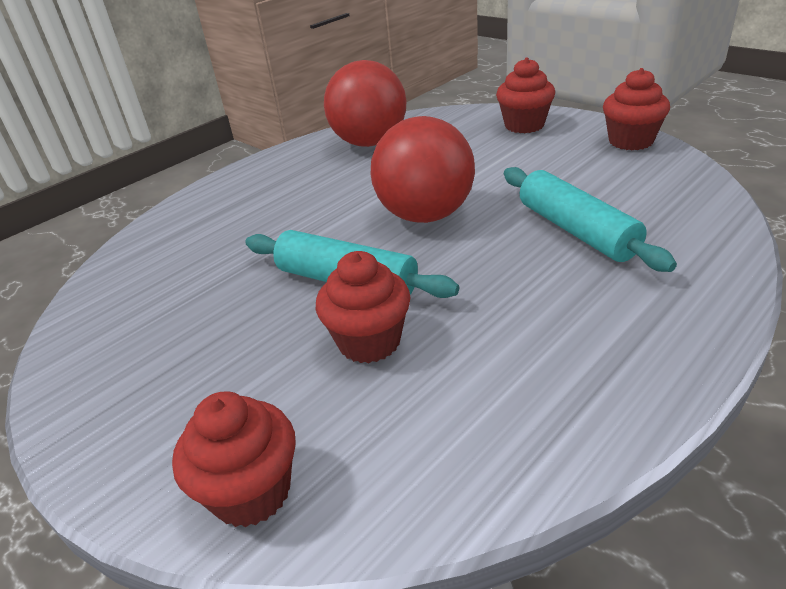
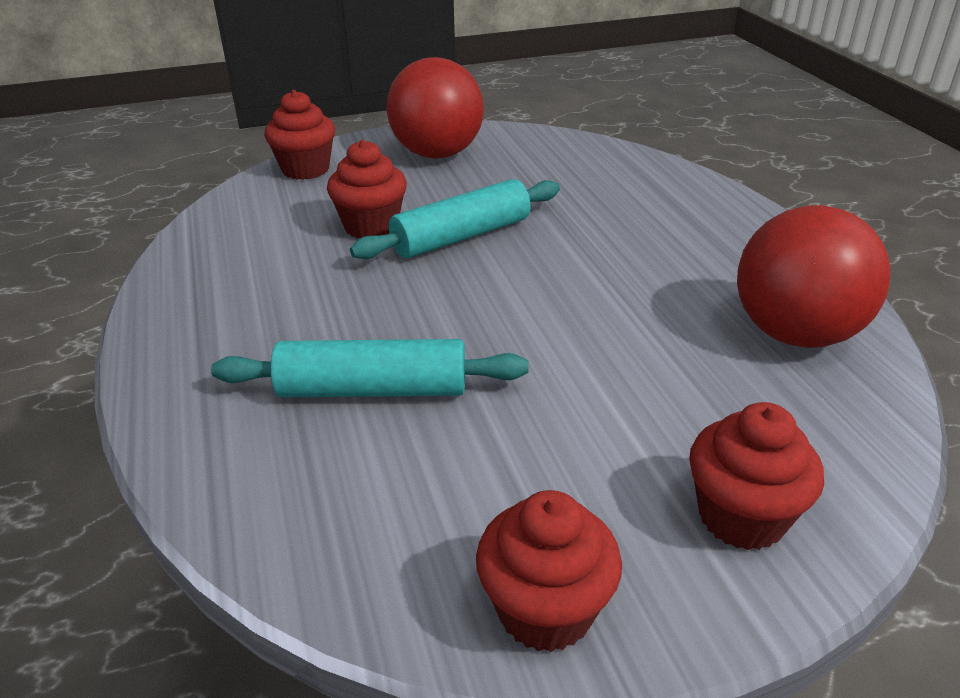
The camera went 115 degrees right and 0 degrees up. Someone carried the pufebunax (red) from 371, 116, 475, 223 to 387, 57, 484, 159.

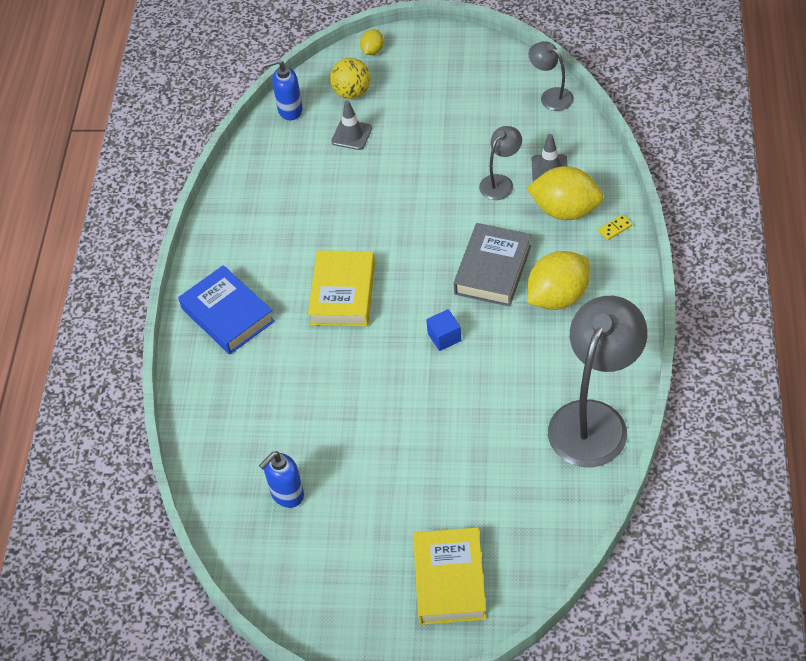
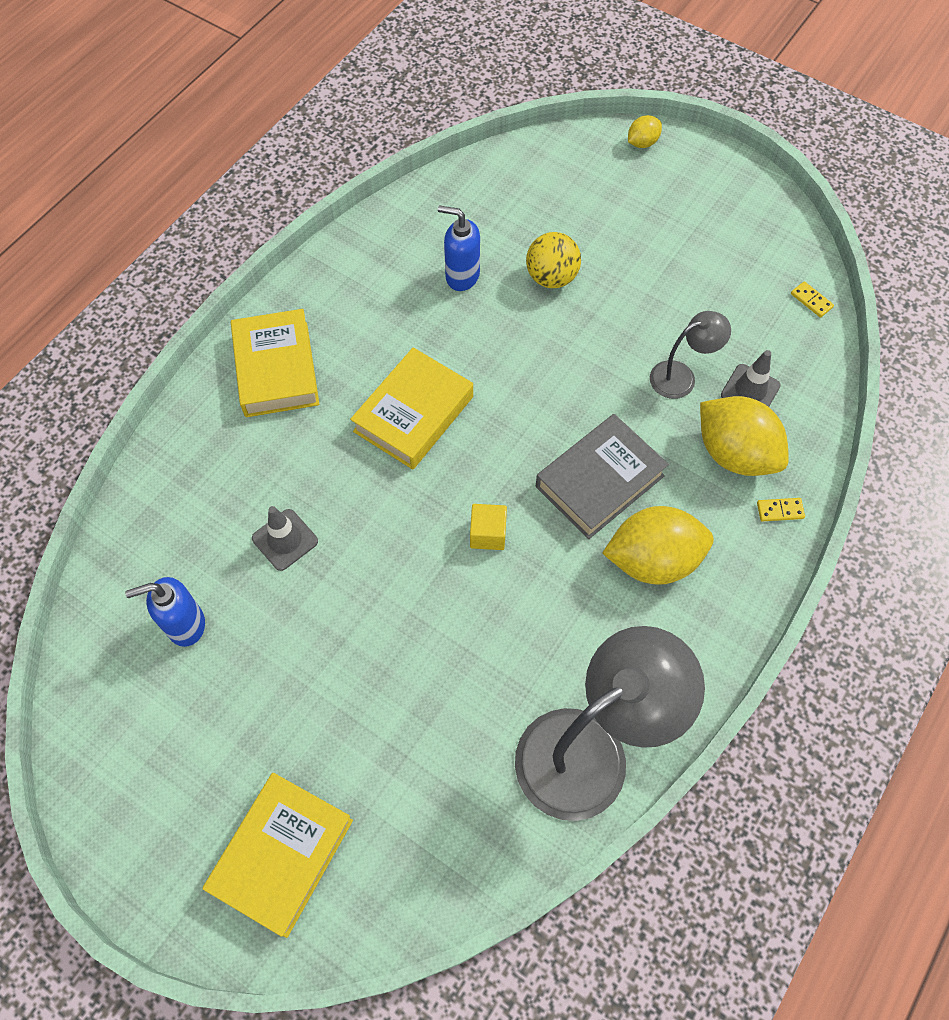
The camera went 25 degrees right and 10 degrees up. Someone carried the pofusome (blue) from 263, 59, 303, 120 to 438, 205, 480, 291. Someone carried the pufebunax (yellow) from 330, 58, 370, 99 to 526, 232, 581, 288. Someone carried the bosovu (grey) from 331, 100, 372, 150 to 252, 506, 318, 571. Someone swapped the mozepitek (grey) at 529, 41, 574, 111 for the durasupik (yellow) at 791, 281, 834, 318. Someone repainted the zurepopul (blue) at 178, 265, 275, 355, which became the zurepopul (yellow) at 231, 309, 319, 417. Someone repainted the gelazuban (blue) at 426, 309, 461, 351, which became the gelazuban (yellow) at 470, 504, 507, 550.

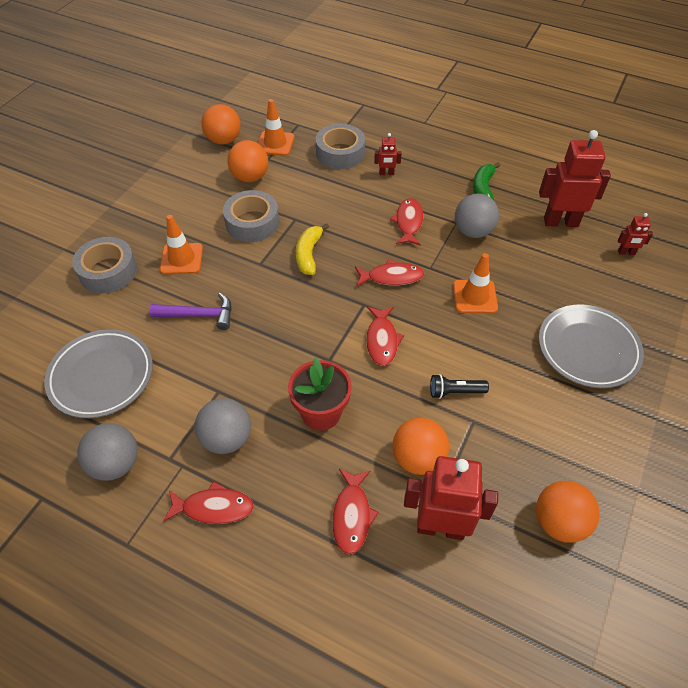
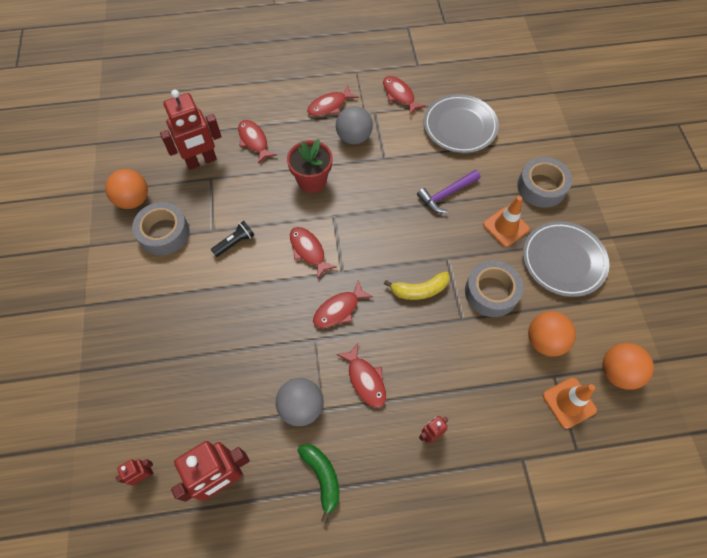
The camera went 145 degrees right and 10 degrees up. Someone took away the pufebunax (orange) at 392, 418, 449, 475. Someone took away the bosovu (orange) at 453, 253, 498, 313. Someone carried the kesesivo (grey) from 316, 124, 365, 169 to 132, 202, 189, 255. Someone carried the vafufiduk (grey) from 539, 304, 644, 388 to 523, 221, 609, 297. Someone swapped the pufebunax (grey) at 77, 423, 138, 481 for the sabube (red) at 383, 76, 426, 115. Someone rotated the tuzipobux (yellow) at 296, 223, 329, 275 by 105 degrees clockwise.

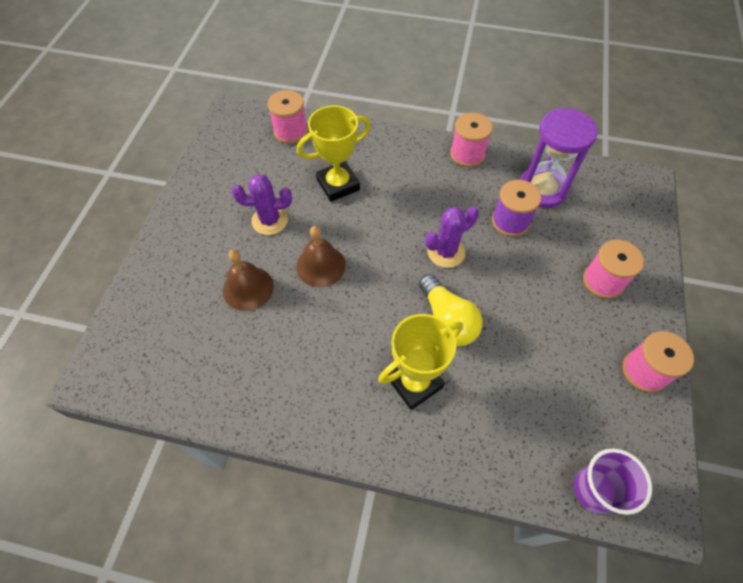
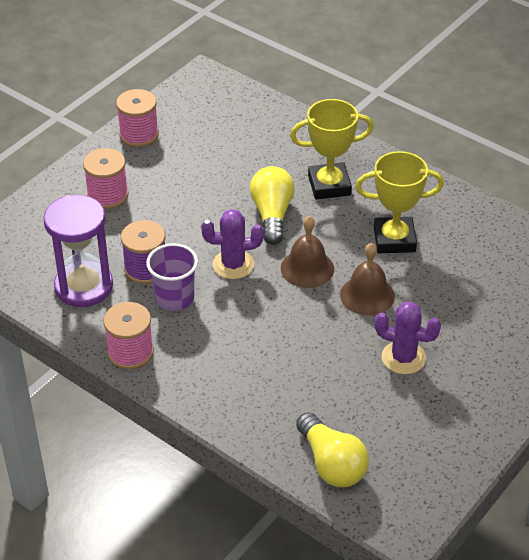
The camera went 155 degrees left and 15 degrees down. Someone carried the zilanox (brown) from 223, 250, 274, 311 to 281, 216, 334, 288. Someone carried the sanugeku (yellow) from 297, 105, 371, 202 to 355, 151, 444, 253. Someone carried the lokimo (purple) from 574, 448, 652, 515 to 146, 243, 198, 311. Someone swapped the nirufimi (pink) at 268, 90, 308, 144 for the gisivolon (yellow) at 296, 412, 369, 487.

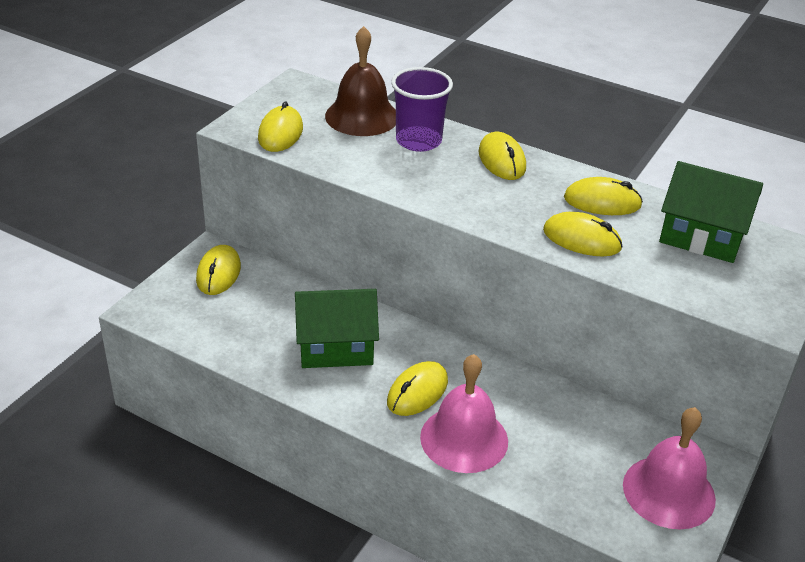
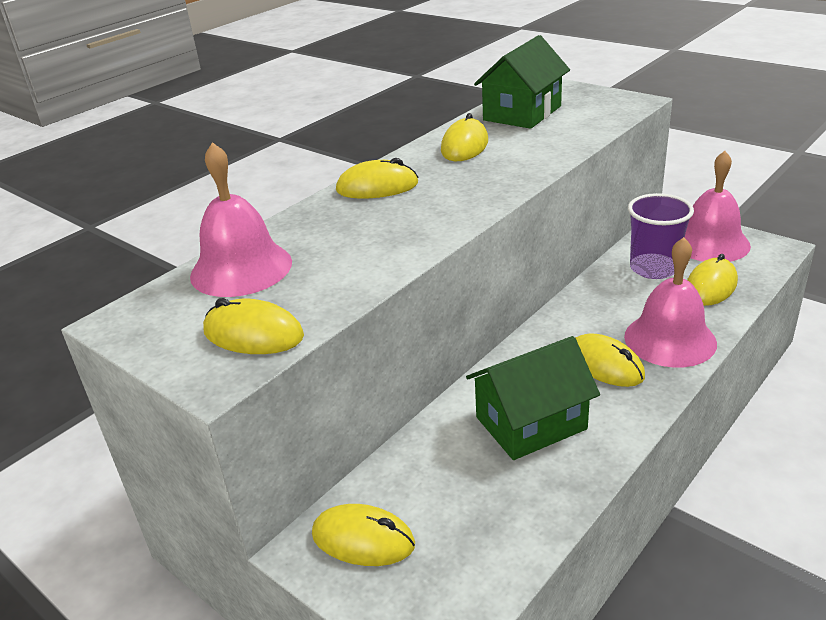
The camera went 75 degrees left and 5 degrees down. Someone carried the lokimo (purple) from 391, 67, 453, 152 to 628, 193, 694, 279. Someone carried the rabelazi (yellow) from 543, 212, 623, 256 to 687, 254, 738, 306. Someone repainted the zilanox (brown) at 325, 26, 396, 136, which became the zilanox (pink) at 190, 142, 292, 297. Someone rotated the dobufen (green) at 295, 289, 379, 368 by 60 degrees clockwise.

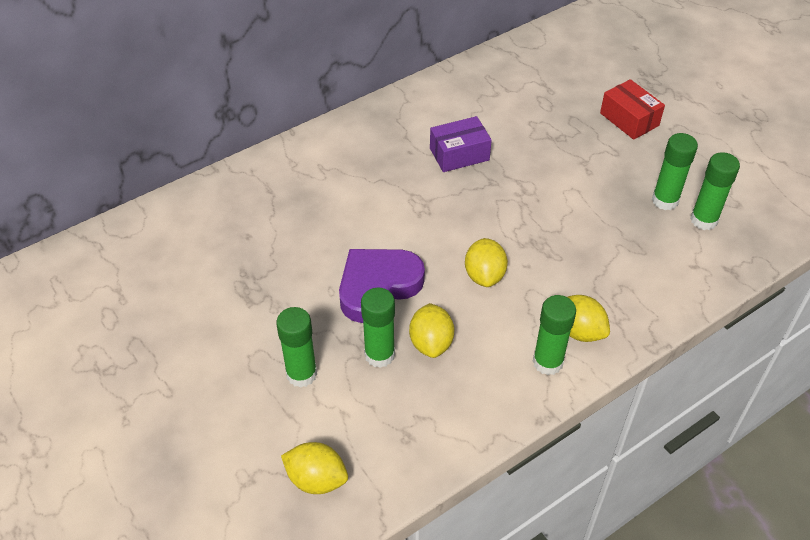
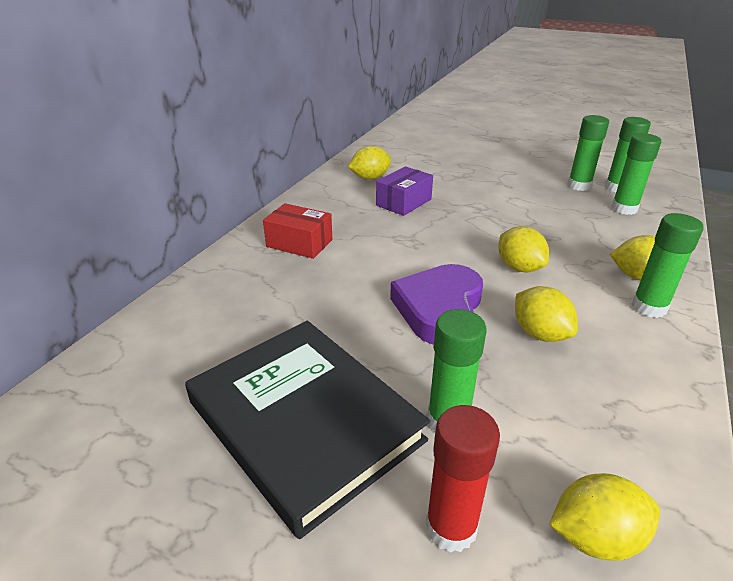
The camera went 30 degrees left and 15 degrees down. Someone put down the zurepopul (black) at 185, 321, 430, 539. Someone put down the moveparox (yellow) at 348, 146, 392, 180. Someone put down the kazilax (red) at 426, 405, 500, 553. Someone carried the kazilax (green) from 361, 288, 395, 368 to 611, 133, 661, 215. Someone carried the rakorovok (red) from 600, 79, 665, 140 to 263, 203, 333, 259.

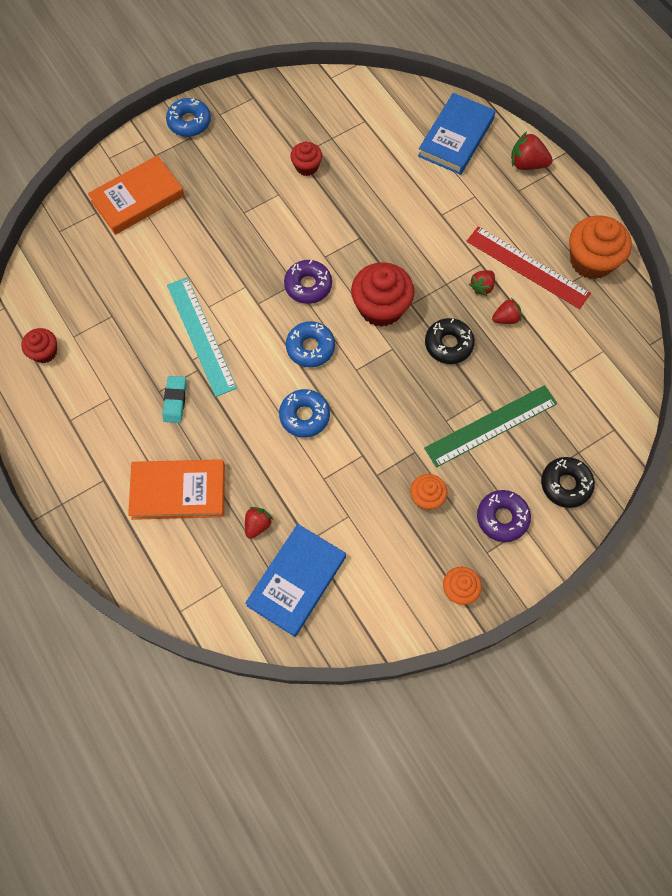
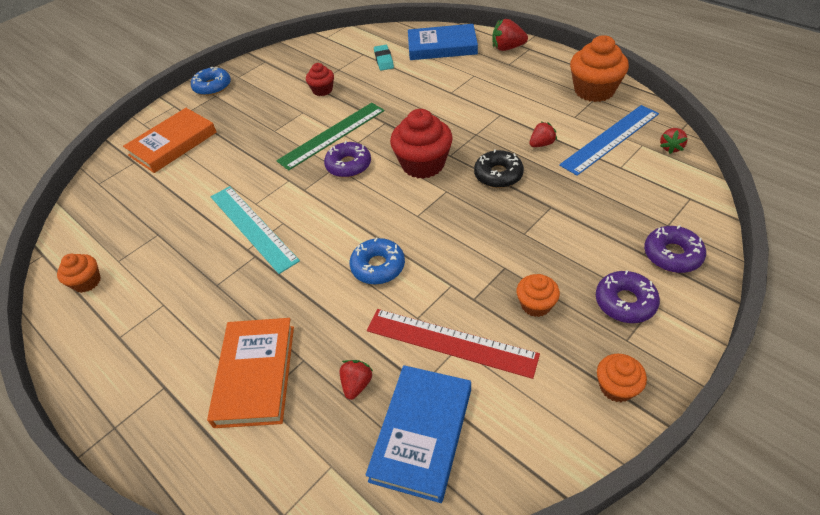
The camera went 10 degrees left and 20 degrees down. Someone took away the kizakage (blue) at 286, 321, 335, 367. Someone put down the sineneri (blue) at 559, 105, 659, 176. Someone carried the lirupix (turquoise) from 162, 376, 186, 423 to 374, 45, 394, 71. Someone carried the sineneri (green) from 424, 385, 557, 468 to 276, 103, 385, 170. Someone carried the sineneri (red) from 466, 226, 591, 309 to 367, 309, 540, 379. Someone carried the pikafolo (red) from 469, 270, 495, 296 to 660, 128, 688, 154. Someone repainted the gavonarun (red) at 21, 328, 57, 363, which became the gavonarun (orange) at 57, 254, 101, 293. Someone repainted the kizakage (black) at 541, 457, 595, 508, which became the kizakage (purple) at 644, 225, 706, 273. Someone rotated the zurepopul (orange) at 128, 459, 225, 520 by 75 degrees counterclockwise. Someone rotated the zurepopul (blue) at 418, 93, 496, 175 by 75 degrees clockwise.

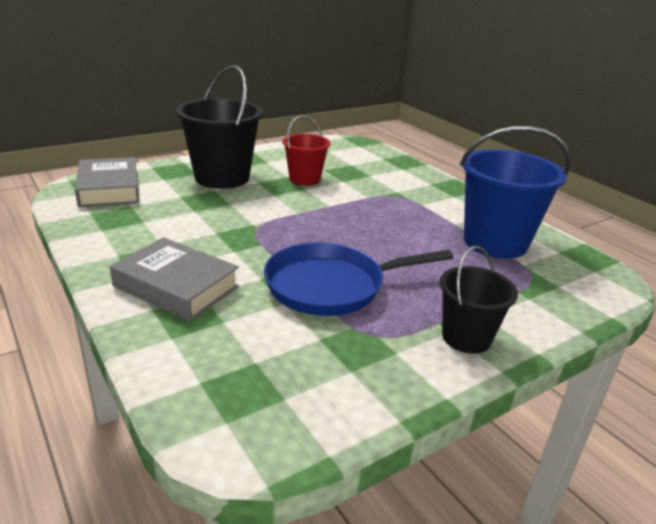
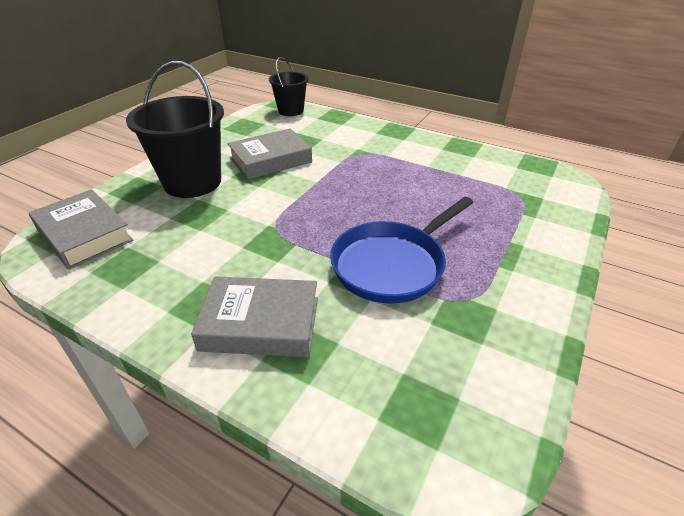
The camera went 25 degrees left and 10 degrees up. Someone took away the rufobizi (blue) at 460, 126, 570, 259. Someone carried the rufobizi (black) from 440, 246, 518, 354 to 269, 57, 309, 116. Someone swapped the rufobizi (red) at 282, 116, 331, 186 for the zurepopul (grey) at 227, 128, 312, 180.

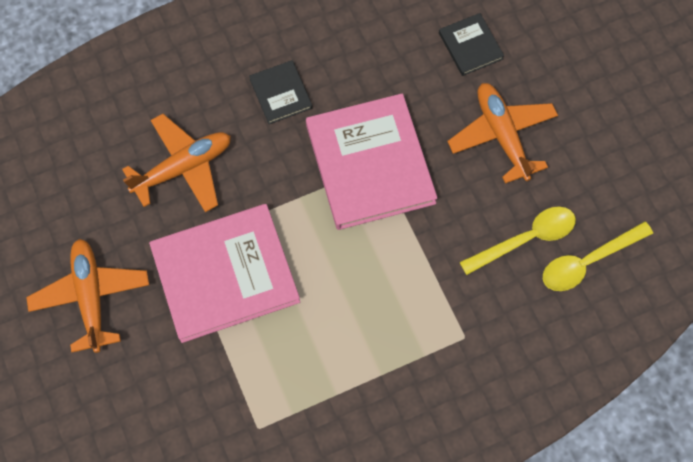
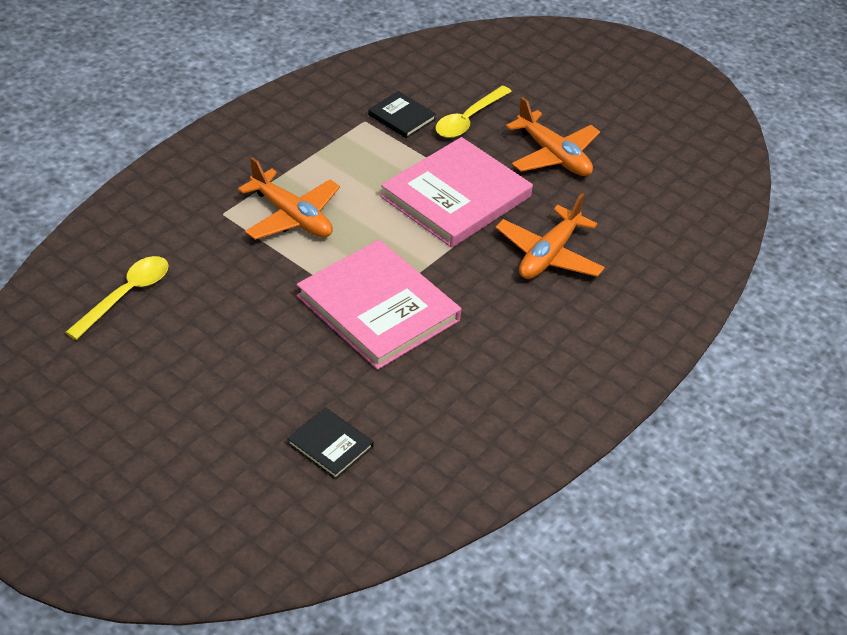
The camera went 150 degrees right and 25 degrees down. Someone carried the zurepopul (black) from 249, 60, 313, 124 to 368, 91, 436, 138. Someone carried the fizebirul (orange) from 447, 83, 558, 184 to 238, 157, 340, 240. Someone carried the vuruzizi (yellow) from 460, 207, 576, 275 to 436, 86, 512, 138.

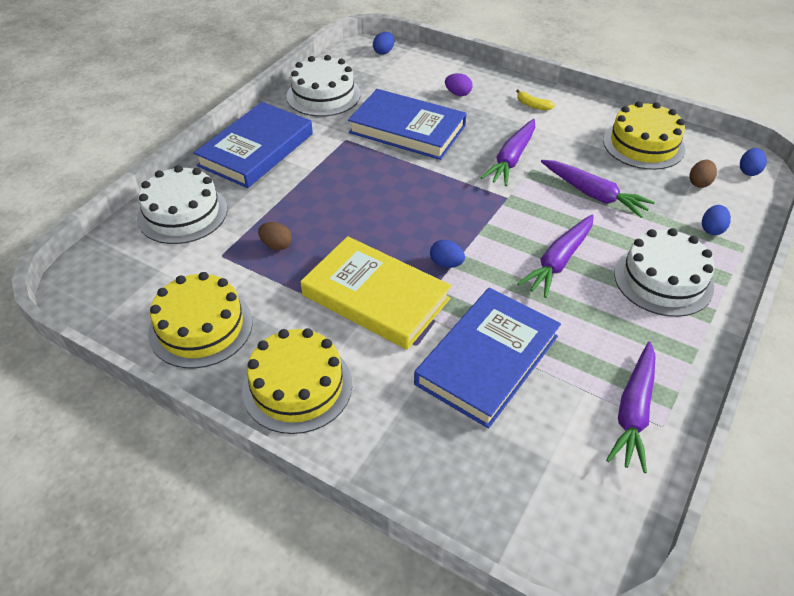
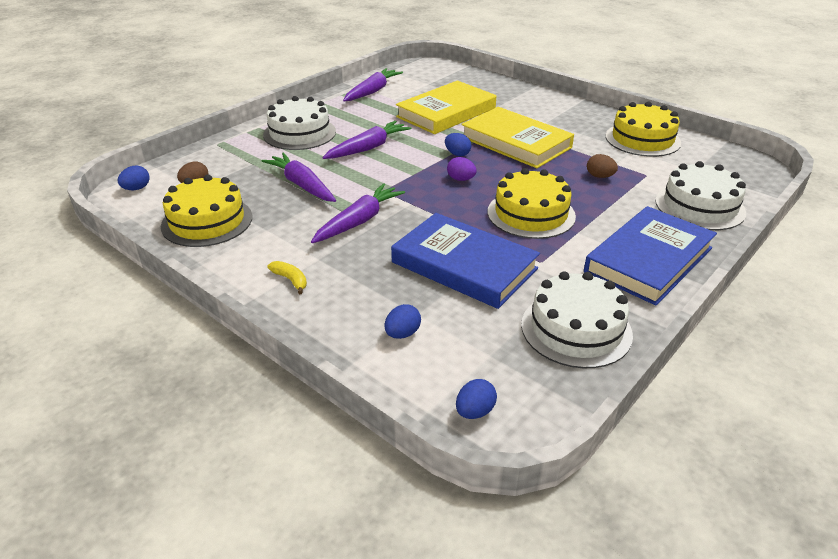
The camera went 170 degrees left and 10 degrees down. Someone carried the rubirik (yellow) from 242, 328, 352, 434 to 488, 168, 576, 239. Someone carried the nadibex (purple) from 445, 73, 473, 96 to 447, 157, 477, 181. Someone carried the nadibex (blue) from 702, 205, 731, 235 to 385, 304, 421, 339. Someone repainted the zurepopul (blue) at 414, 288, 561, 429, which became the zurepopul (yellow) at 396, 81, 496, 134.

